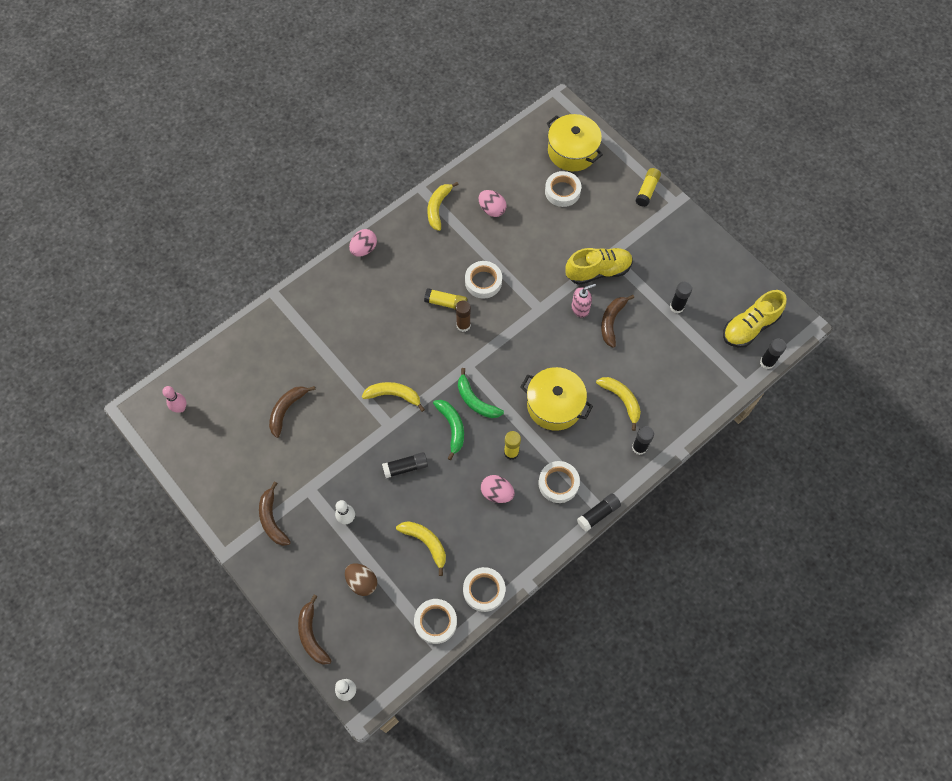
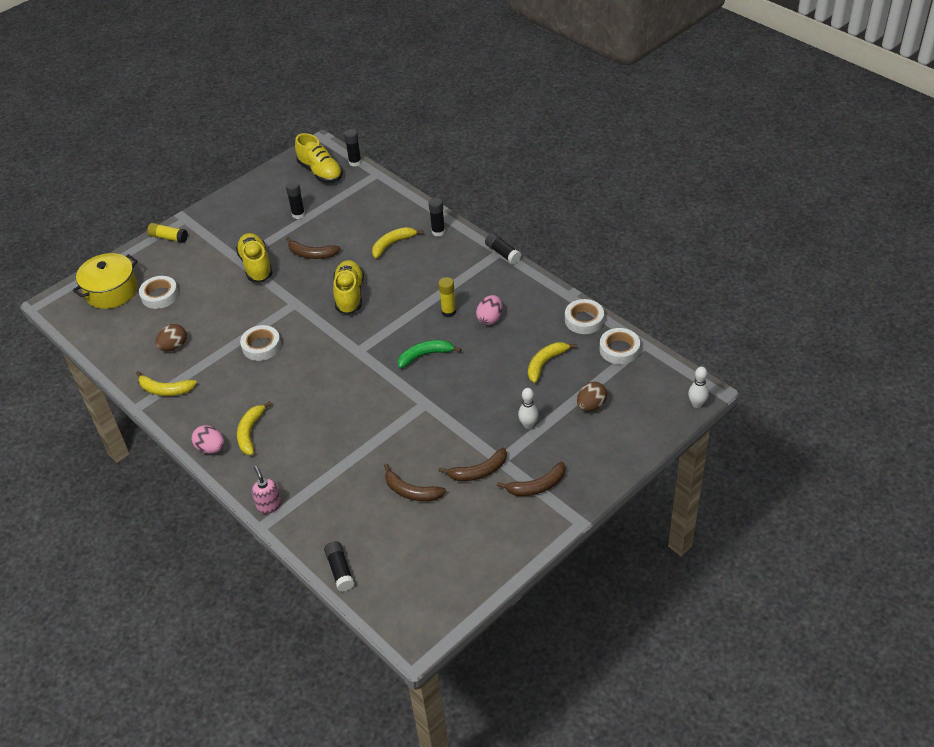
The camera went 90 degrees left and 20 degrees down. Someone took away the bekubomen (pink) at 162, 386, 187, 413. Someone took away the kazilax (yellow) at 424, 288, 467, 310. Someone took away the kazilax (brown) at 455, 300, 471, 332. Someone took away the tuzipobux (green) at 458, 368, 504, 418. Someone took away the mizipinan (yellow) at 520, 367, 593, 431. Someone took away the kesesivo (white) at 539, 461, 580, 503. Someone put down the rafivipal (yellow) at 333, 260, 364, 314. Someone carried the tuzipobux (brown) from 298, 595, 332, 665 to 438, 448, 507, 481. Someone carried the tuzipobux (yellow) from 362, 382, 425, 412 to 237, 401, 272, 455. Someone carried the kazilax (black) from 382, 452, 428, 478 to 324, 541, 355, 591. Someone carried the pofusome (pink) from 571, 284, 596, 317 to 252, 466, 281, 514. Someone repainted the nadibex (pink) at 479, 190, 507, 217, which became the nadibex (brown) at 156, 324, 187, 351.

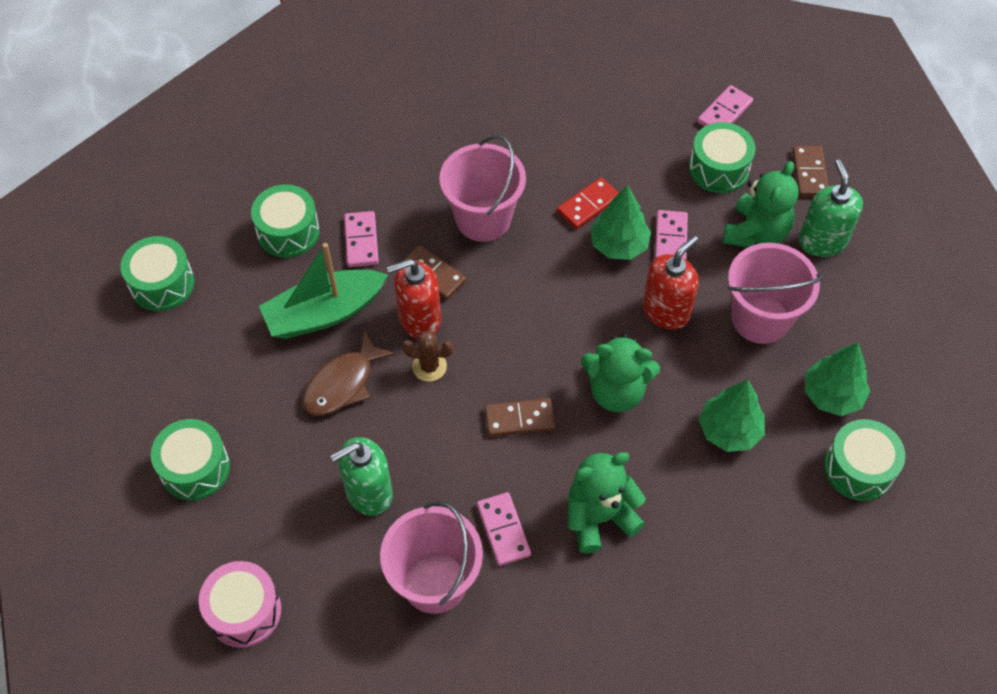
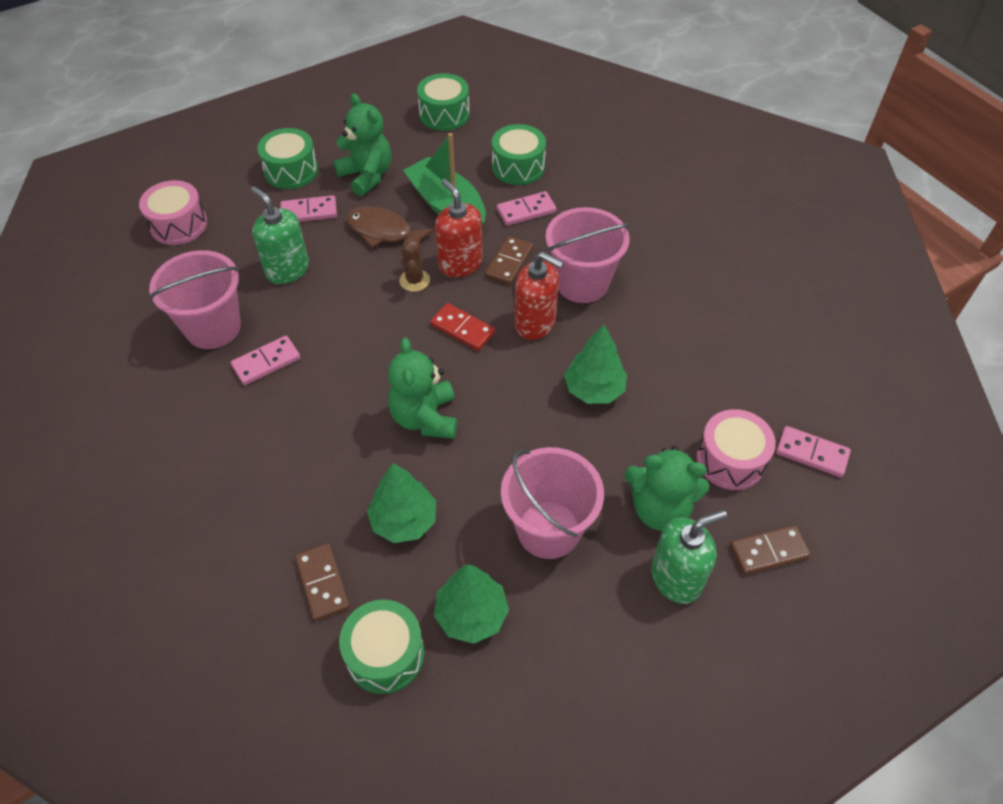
The camera went 75 degrees right and 5 degrees down. Someone carried the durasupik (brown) from 485, 398, 555, 437 to 295, 543, 350, 621. Someone carried the durasupik (red) from 557, 177, 619, 229 to 430, 303, 495, 351. Someone carried the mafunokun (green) from 568, 452, 646, 554 to 333, 93, 391, 196. Someone carried the pofusome (red) from 643, 236, 699, 330 to 515, 252, 564, 340. Someone carried the durasupik (pink) from 655, 210, 688, 260 to 280, 195, 337, 222. Someone repainted the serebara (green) at 689, 122, 756, 193, which became the serebara (pink) at 697, 409, 776, 490.

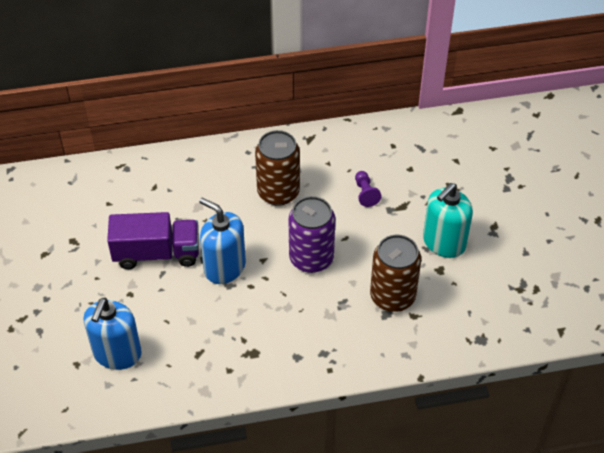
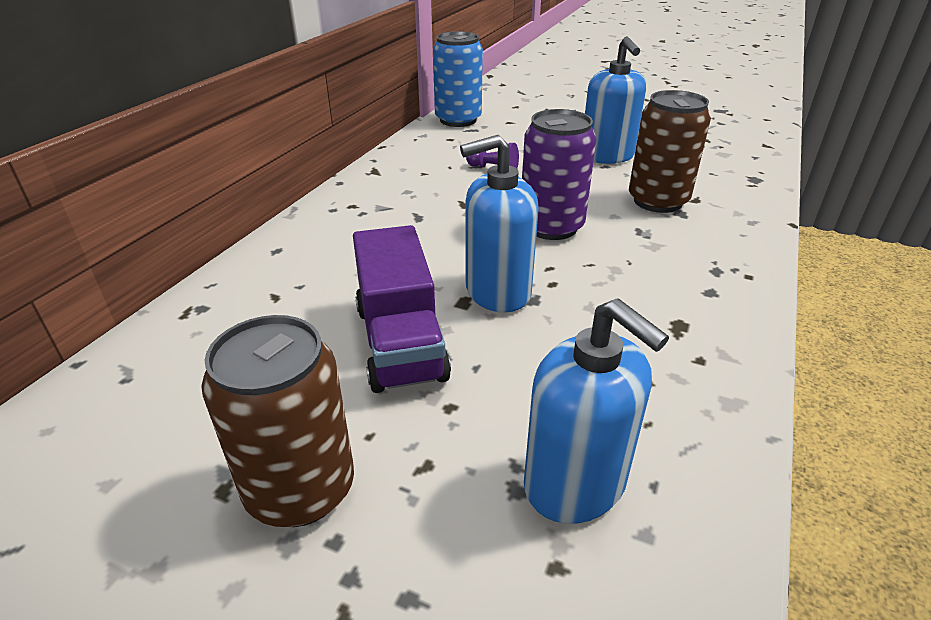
The camera went 55 degrees left and 15 degrees down. Someone put down the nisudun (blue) at 433, 31, 483, 127. Someone carried the nisudun (brown) from 255, 130, 300, 206 to 201, 315, 354, 527. Someone repainted the pofusome (turquoise) at 423, 183, 473, 258, which became the pofusome (blue) at 585, 37, 646, 164. Someone rotated the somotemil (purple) at 107, 212, 199, 269 by 135 degrees clockwise.

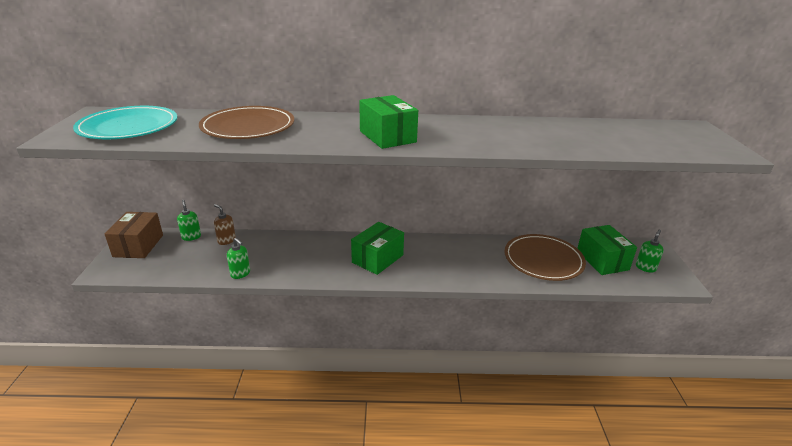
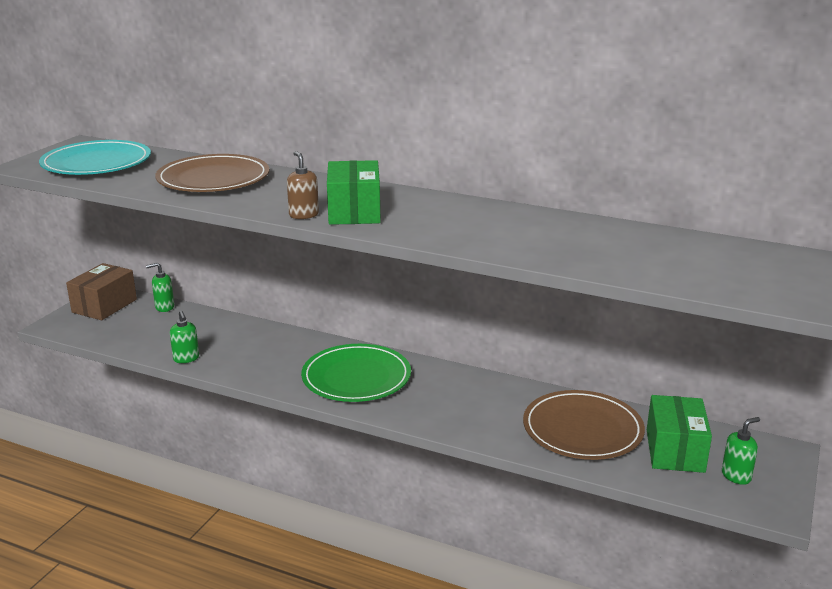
The camera went 25 degrees right and 5 degrees down. Someone carried the pofusome (brown) from 214, 204, 236, 245 to 287, 151, 319, 219. Someone swapped the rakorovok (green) at 351, 222, 404, 275 for the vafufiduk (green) at 301, 344, 411, 402. Someone rotated the pofusome (green) at 177, 200, 201, 241 by 105 degrees counterclockwise.

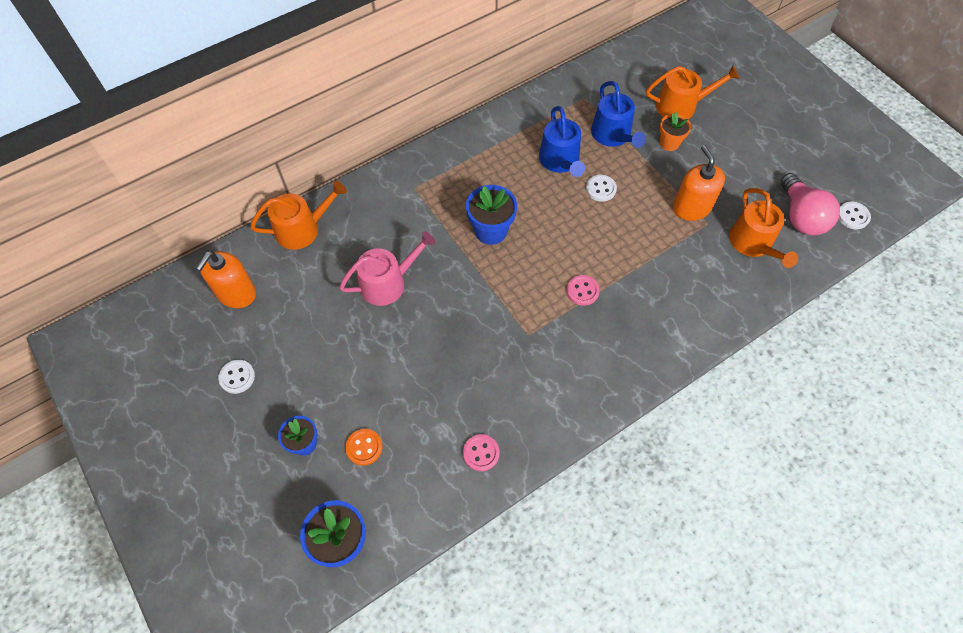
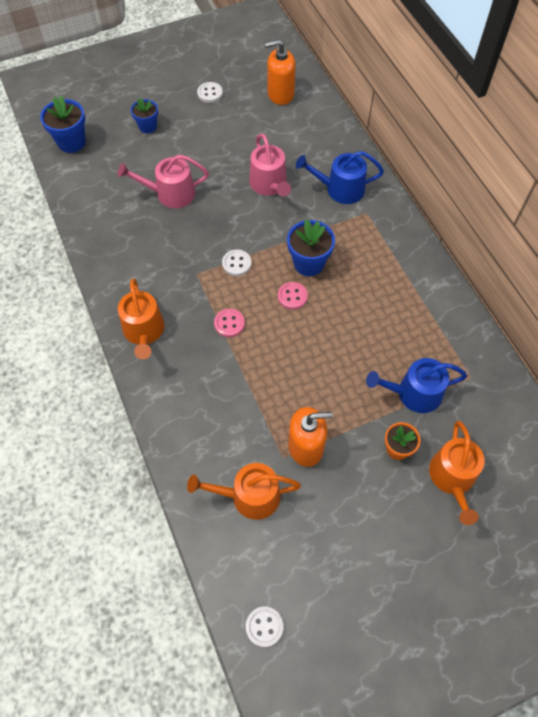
The camera went 100 degrees right and 0 degrees up. Someone took away the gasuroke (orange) at 345, 429, 382, 466. Someone took away the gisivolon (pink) at 781, 173, 840, 236. Someone put down the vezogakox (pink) at 118, 154, 209, 208. Someone carried the vezogakox (orange) from 250, 181, 347, 250 to 118, 278, 165, 359. Someone carried the gasuroke (pink) from 463, 434, 499, 471 to 278, 282, 308, 310. Someone carried the vezogakox (blue) from 539, 106, 585, 177 to 296, 151, 384, 204. Someone carried the gasuroke (white) from 586, 175, 617, 202 to 222, 249, 251, 276. Someone rotated the pofusome (orange) at 196, 251, 256, 308 by 45 degrees counterclockwise.

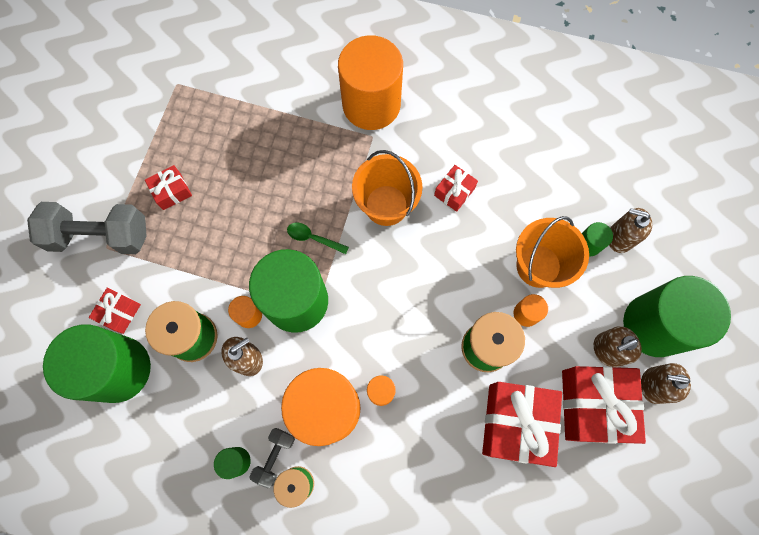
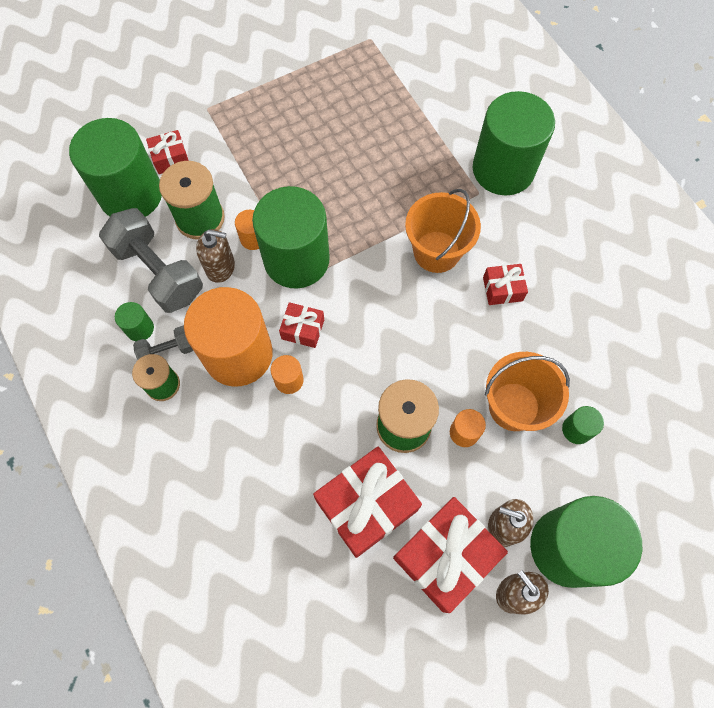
The camera went 45 degrees right and 5 degrees down. Someone took away the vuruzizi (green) at 287, 223, 349, 254. Someone took away the pofusome (brown) at 609, 208, 652, 253. Someone carried the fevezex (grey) from 27, 202, 147, 254 to 99, 208, 203, 313. Someone carried the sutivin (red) from 145, 165, 192, 210 to 279, 302, 324, 348. Someone repainted the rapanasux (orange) at 338, 35, 403, 130, which became the rapanasux (green) at 473, 91, 555, 195.

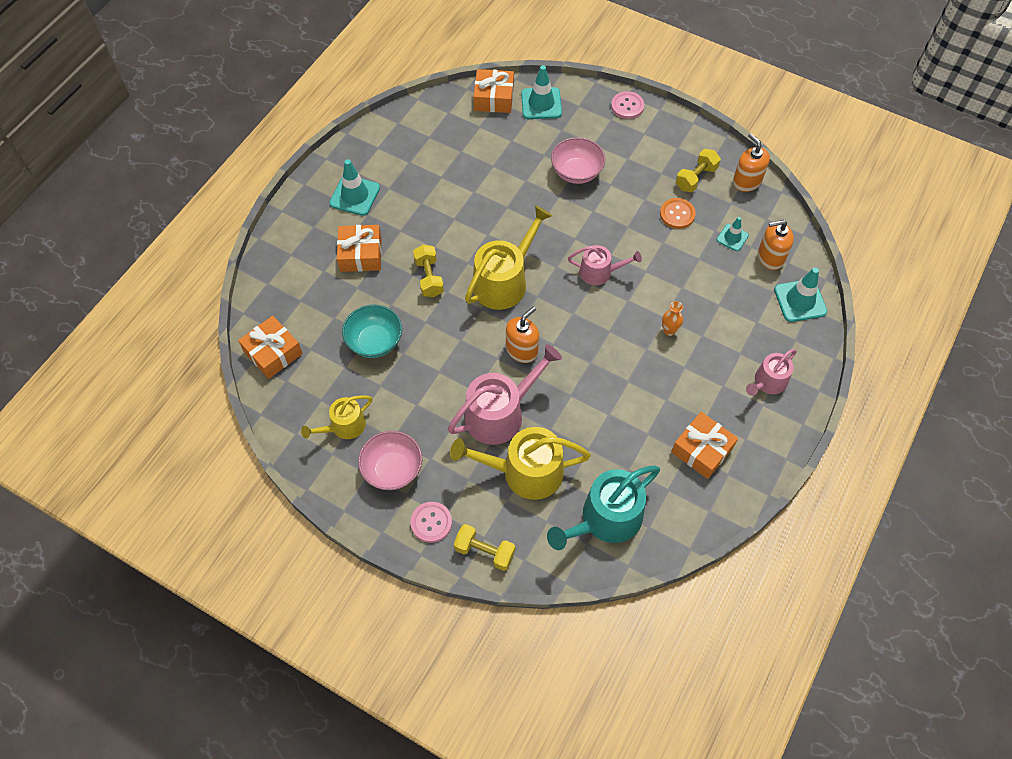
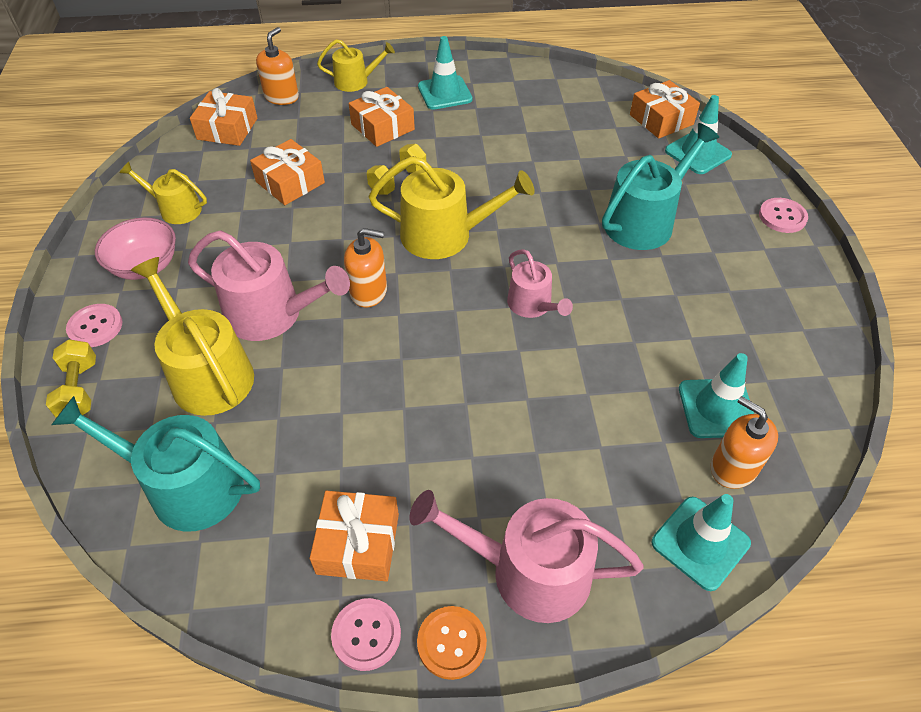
The camera went 55 degrees right and 10 degrees down. Someone took away the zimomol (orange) at 662, 301, 683, 336. Someone took away the fevezex (yellow) at 676, 149, 721, 192. Someone put down the vezogakox (yellow) at 317, 39, 395, 92. Someone put down the gasuroke (pink) at 331, 598, 401, 671. Someone carried the gasuroke (orange) from 660, 198, 696, 229 to 417, 606, 487, 680. Someone carried the pofusome (orange) from 733, 133, 770, 192 to 256, 27, 299, 105. Someone swapped the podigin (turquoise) at 342, 304, 402, 358 for the sutivin (orange) at 250, 139, 325, 205. Someone swapped the podigin (pink) at 551, 137, 605, 184 for the vezogakox (turquoise) at 602, 123, 719, 250. Someone scaled the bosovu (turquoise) at 717, 217, 749, 251 by 1.65. Someone scaled the vezogakox (pink) at 746, 349, 797, 396 by 1.70.

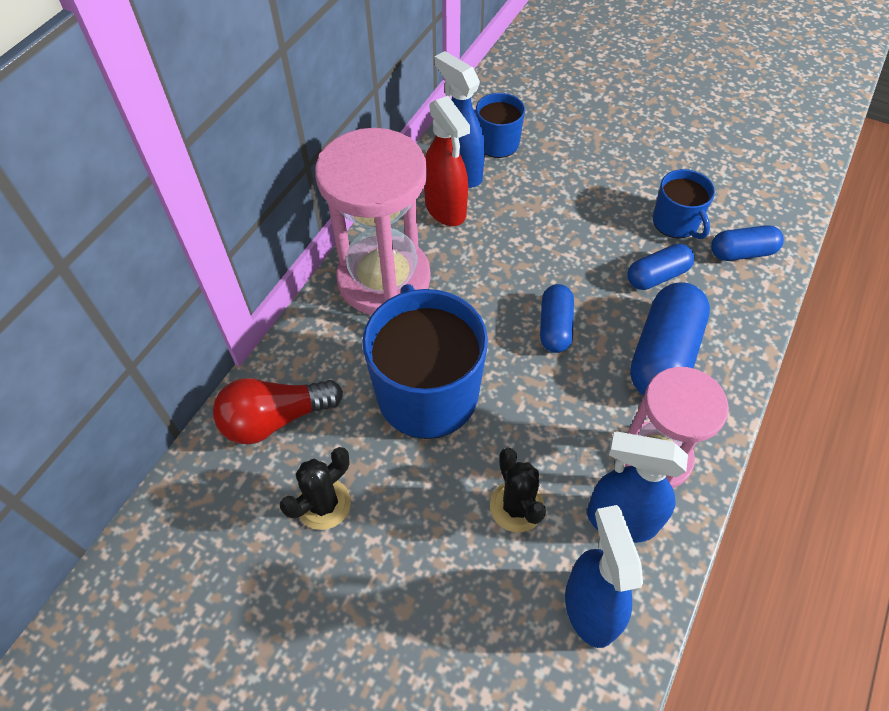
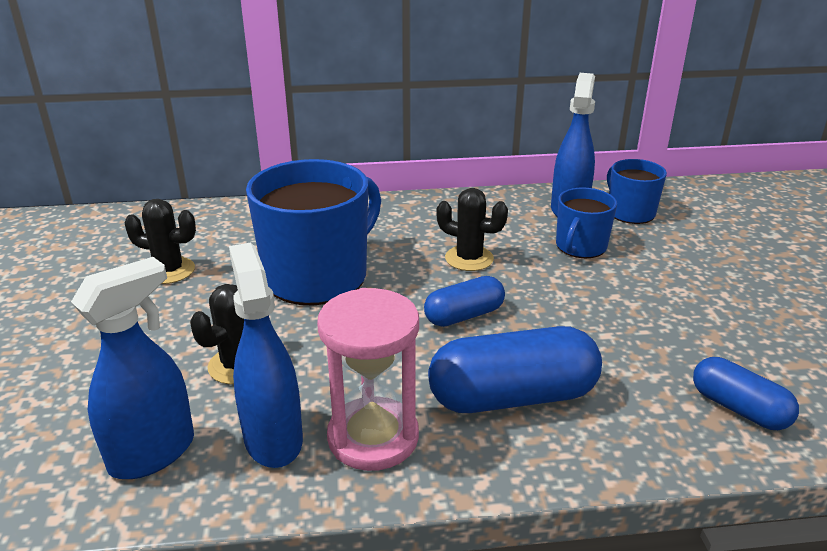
The camera went 55 degrees right and 25 degrees down. Someone took away the gisivolon (red) at 213, 378, 343, 444. Someone took away the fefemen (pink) at 315, 128, 431, 315. Someone took away the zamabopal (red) at 424, 96, 470, 226. Someone took away the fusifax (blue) at 627, 244, 694, 290. Someone put down the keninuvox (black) at 436, 188, 508, 271. Someone carried the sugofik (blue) from 653, 169, 715, 239 to 556, 188, 617, 258.

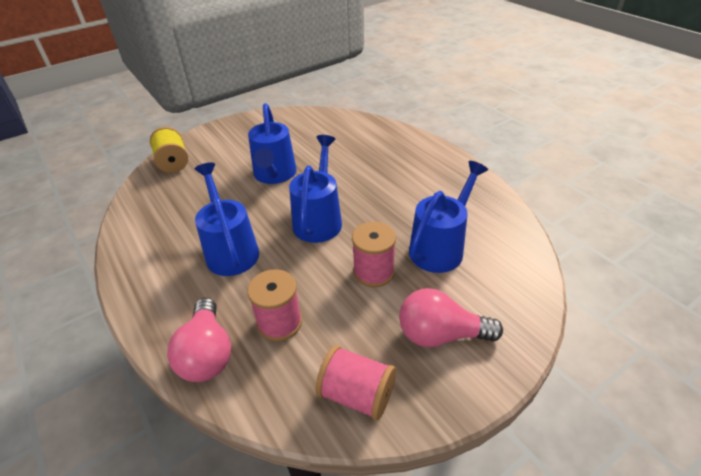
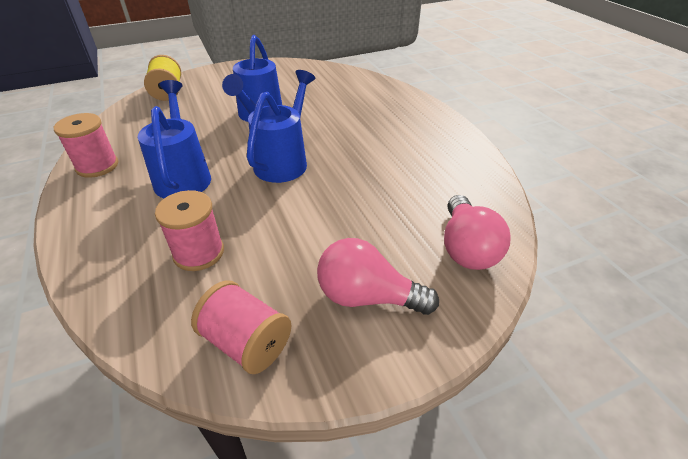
The camera went 10 degrees right and 0 degrees up. Someone took away the vezogakox (blue) at 409, 161, 488, 273. Someone carried the gisivolon (pink) from 167, 298, 231, 382 to 444, 195, 510, 270. Someone carried the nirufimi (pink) from 352, 222, 396, 287 to 54, 113, 118, 178.

